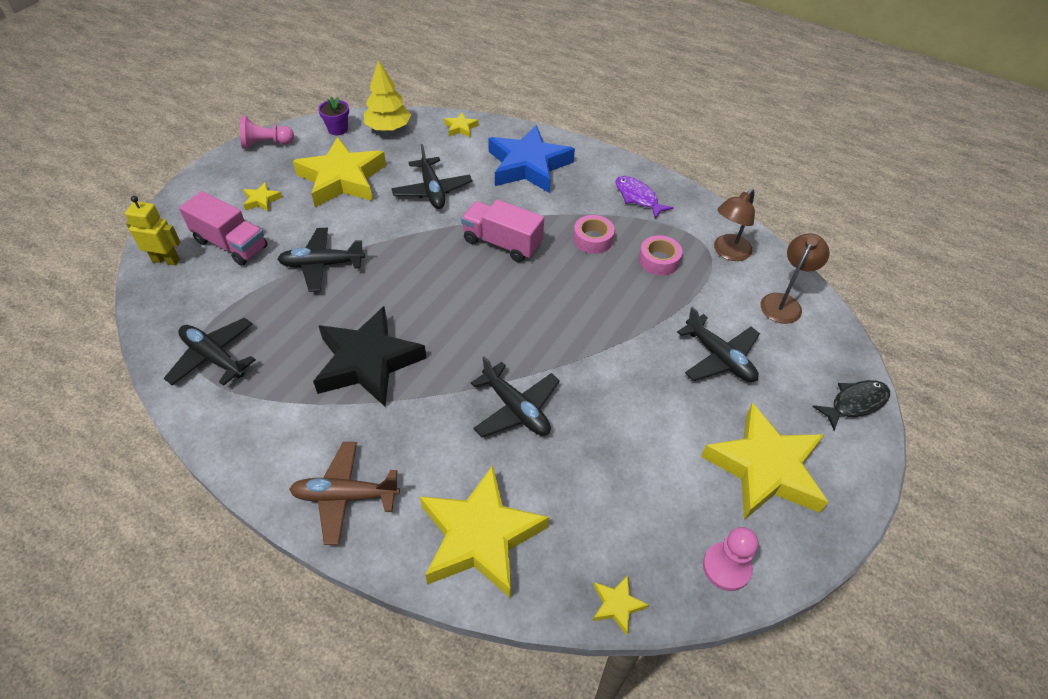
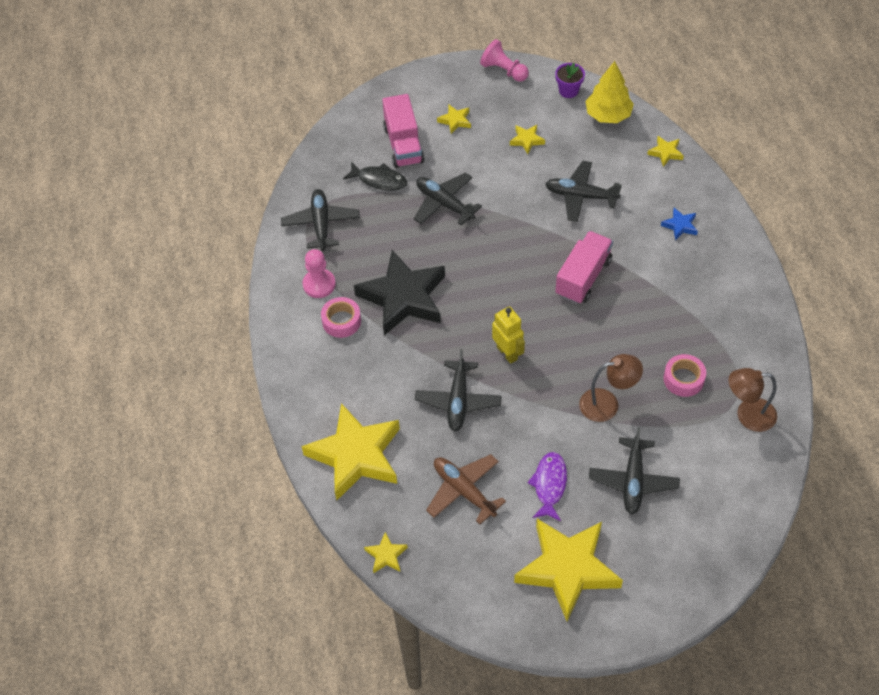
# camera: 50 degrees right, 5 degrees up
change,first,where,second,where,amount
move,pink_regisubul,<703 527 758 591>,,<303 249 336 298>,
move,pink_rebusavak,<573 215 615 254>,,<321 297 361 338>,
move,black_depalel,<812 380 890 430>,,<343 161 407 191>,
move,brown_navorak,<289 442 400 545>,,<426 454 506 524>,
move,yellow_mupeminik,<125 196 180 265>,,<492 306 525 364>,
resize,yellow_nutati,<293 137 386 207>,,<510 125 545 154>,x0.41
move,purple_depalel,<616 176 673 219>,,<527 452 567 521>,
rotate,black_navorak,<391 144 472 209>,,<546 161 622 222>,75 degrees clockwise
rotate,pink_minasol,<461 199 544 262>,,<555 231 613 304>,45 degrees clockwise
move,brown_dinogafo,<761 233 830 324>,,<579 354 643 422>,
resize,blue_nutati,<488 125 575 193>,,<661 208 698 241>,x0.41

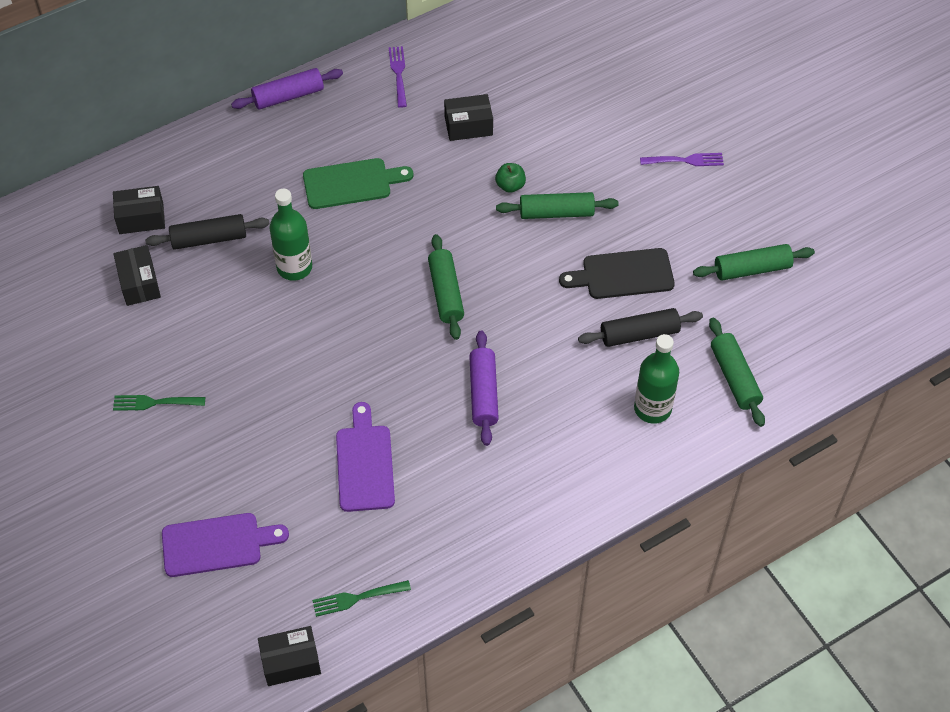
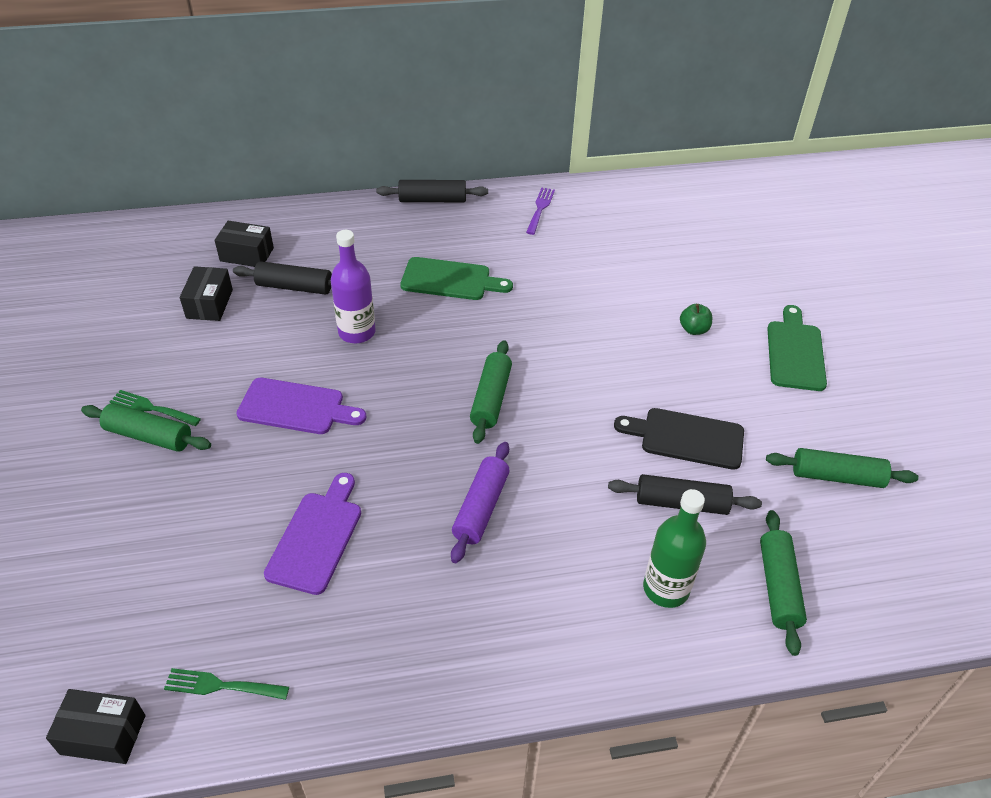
# camera: 20 degrees right, 10 degrees down
change,first,where,second,where,amount
move,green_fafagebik,<496 192 619 219>,,<81 403 211 452>,
move,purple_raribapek,<162 513 289 577>,,<237 378 367 434>,
recolor,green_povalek,<269 189 312 281>,purple_povalek,<331 230 375 343>,
recolor,purple_fafagebik,<231 68 343 110>,black_fafagebik,<376 180 488 202>,
move,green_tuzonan,<495 163 526 193>,,<680 304 712 335>,
replace,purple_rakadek,<640 153 724 166>,green_raribapek,<767 305 827 391>,
delete,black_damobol,<444 94 493 141>,,,

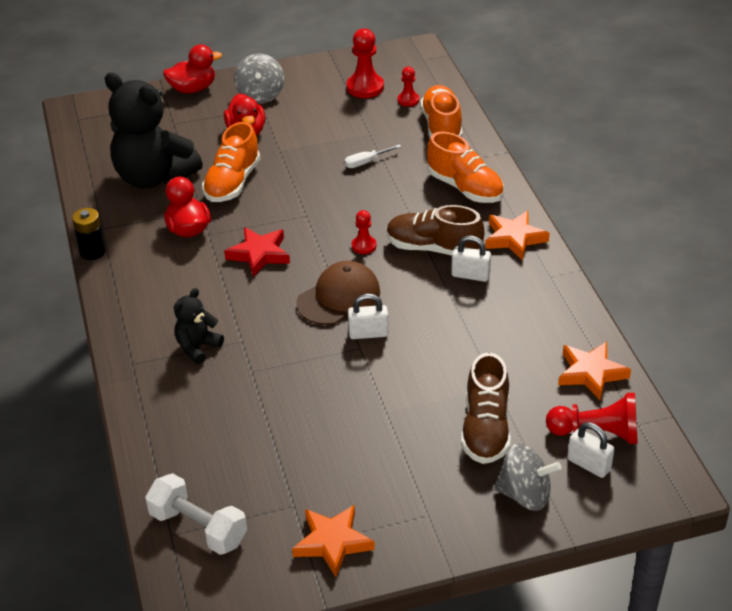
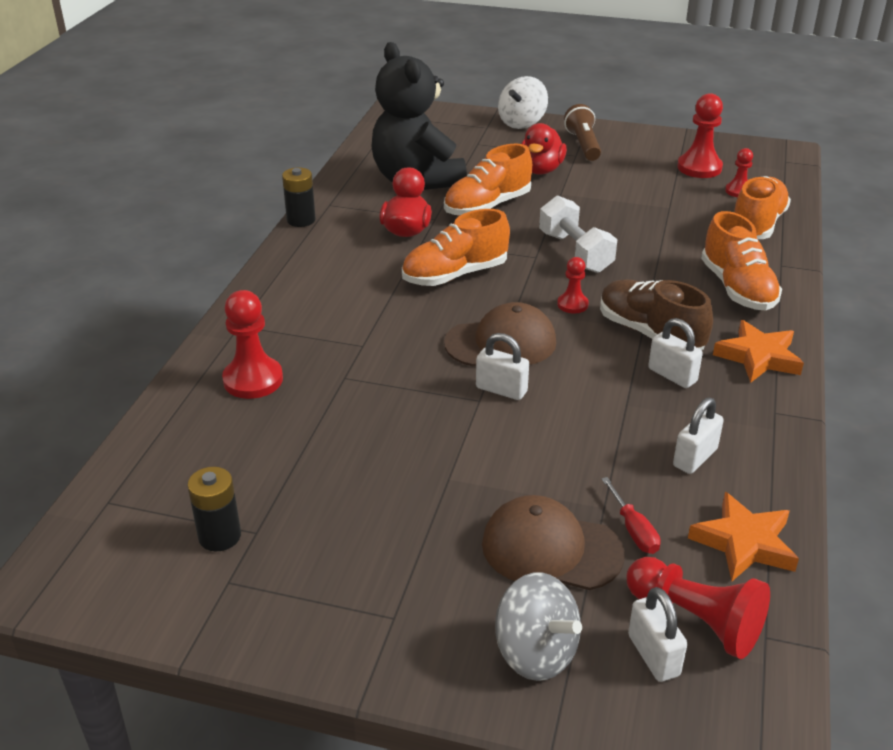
# camera: 30 degrees right, 5 degrees down
change,first,where,second,where,amount
insert,,,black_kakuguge,<187 467 241 551>,
insert,,,red_regisubul,<222 290 283 399>,
replace,red_nutati,<224 227 290 277>,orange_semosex,<402 209 510 286>,
replace,brown_semosex,<461 353 511 464>,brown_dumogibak,<482 495 625 590>,
replace,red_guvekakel,<163 44 222 94>,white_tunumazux,<498 76 548 129>,
move,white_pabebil,<145 473 247 555>,,<539 195 617 273>,
replace,grey_tunumazux,<234 53 284 104>,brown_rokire,<564 104 601 161>,
insert,,,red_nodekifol,<601 477 661 554>,
insert,,,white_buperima,<673 398 724 474>,
delete,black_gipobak,<174 288 224 364>,,,
delete,orange_nutati,<292 505 375 577>,,,
delete,white_nodekifol,<344 145 401 168>,,,

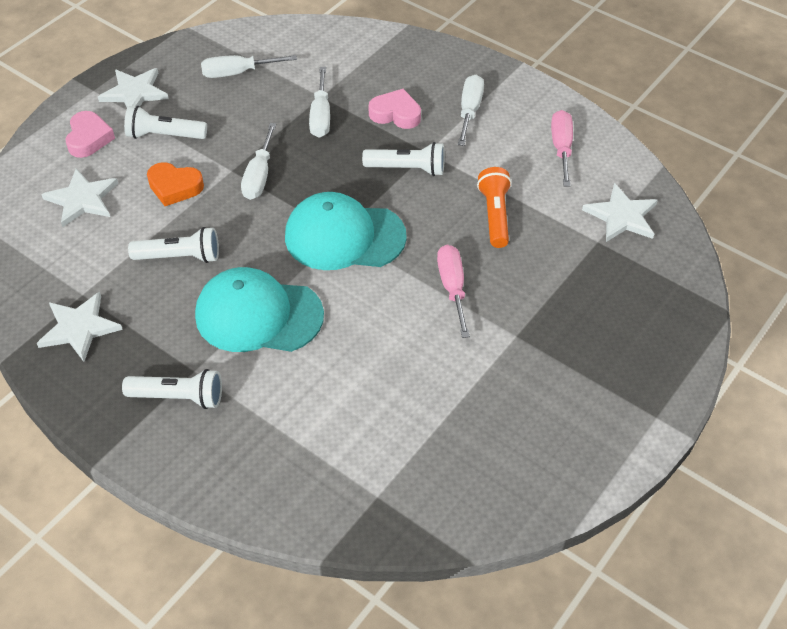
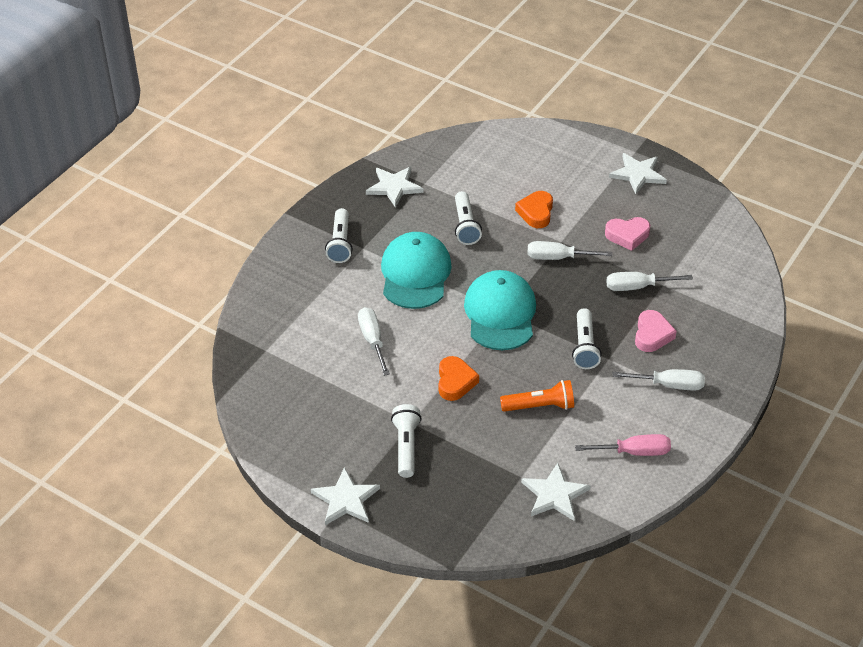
# camera: 85 degrees right, 5 degrees down
change,first,where,second,where,amount
move,white_nutati,<41 169 118 227>,,<311 467 380 525>,
move,white_nodekifol,<201 55 297 78>,,<358 307 390 376>,
move,white_rokire,<124 106 207 139>,,<391 404 422 478>,
replace,pink_nodekifol,<437 245 470 338>,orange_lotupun,<439 356 479 401>,
move,pink_lotupun,<66 111 115 158>,,<605 217 650 251>,

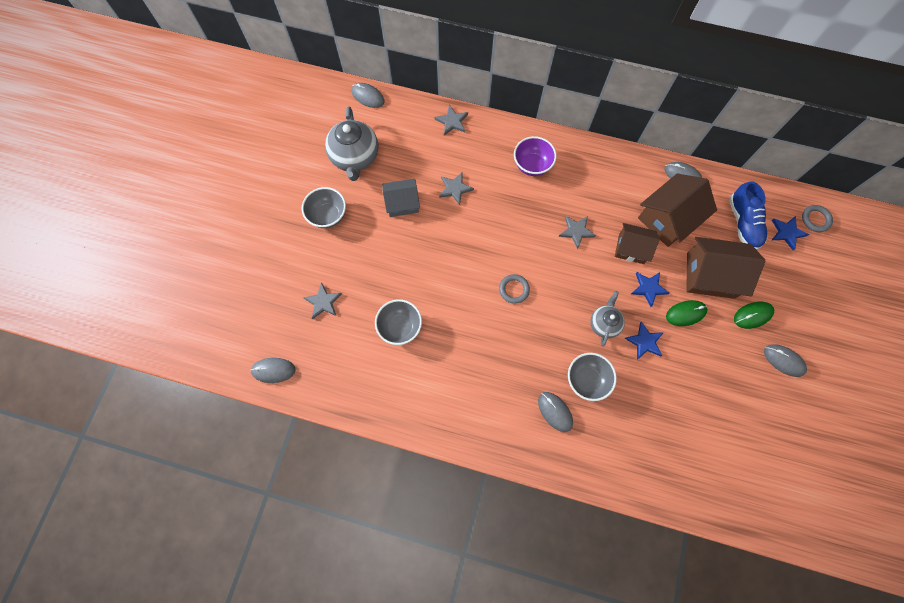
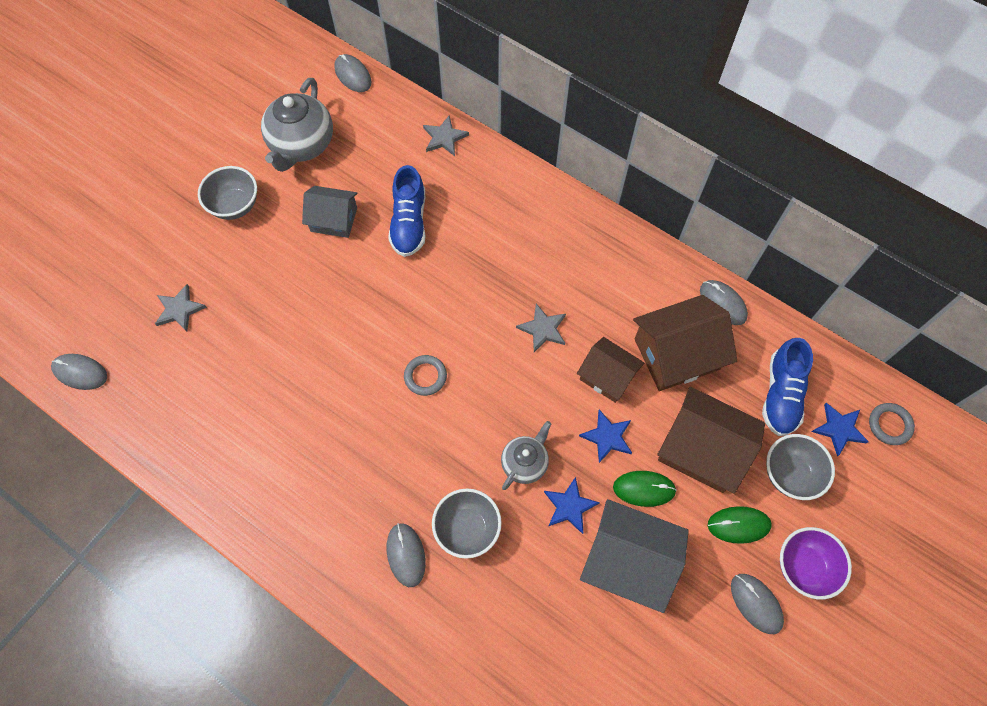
# camera: 20 degrees right, 5 degrees down
change,first,where,second,where,amount
replace,grey_nutati,<439 172 474 205>,blue_semosex,<388 165 425 257>,
insert,,,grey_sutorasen,<580 499 689 613>,
move,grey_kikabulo,<375 299 422 345>,,<766 434 835 500>,
move,purple_kikabulo,<514 136 557 176>,,<780 527 852 600>,

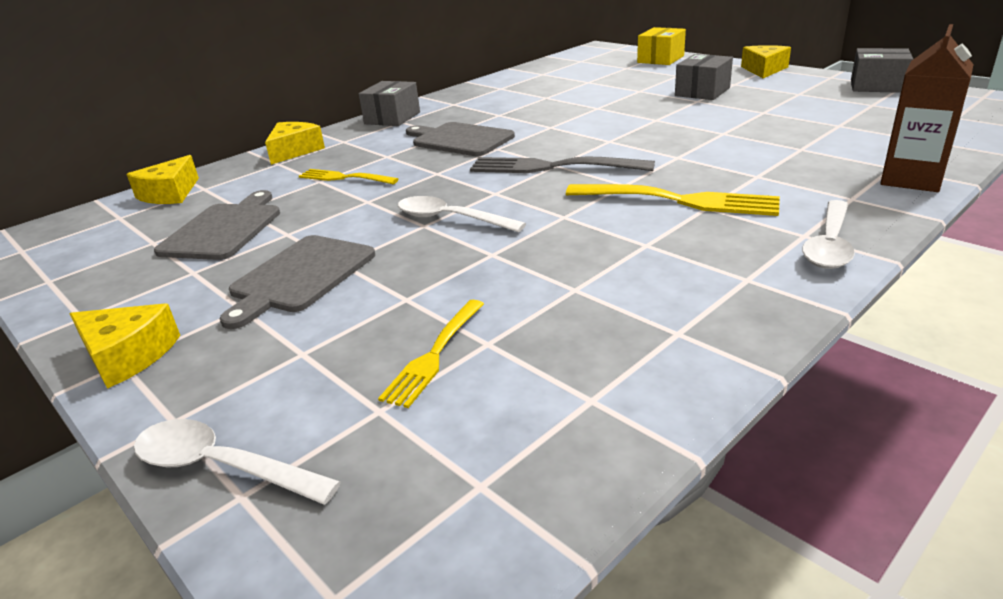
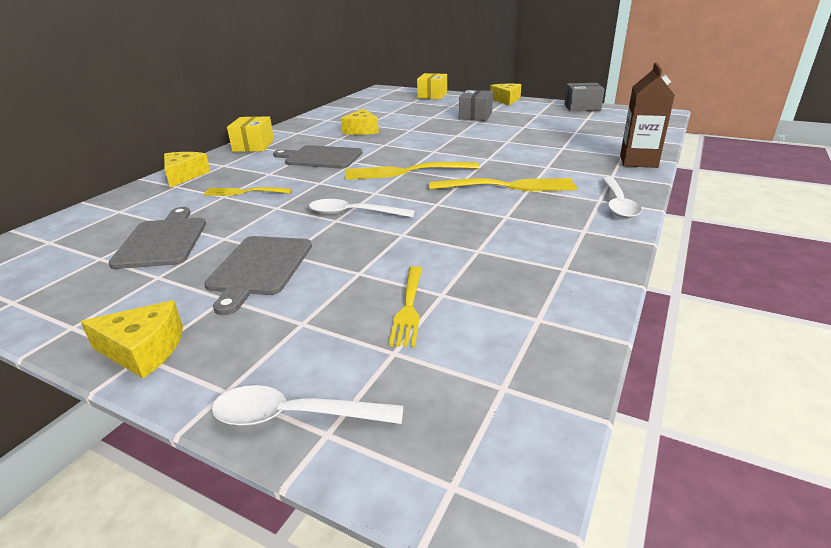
# camera: 20 degrees left, 0 degrees up
change,first,where,second,where,amount
recolor,grey_damobol,<359 81 420 126>,yellow_damobol,<227 116 274 152>,
move,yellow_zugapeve,<126 155 199 204>,,<341 108 379 135>,
recolor,grey_rakadek,<470 156 655 173>,yellow_rakadek,<345 162 479 180>,

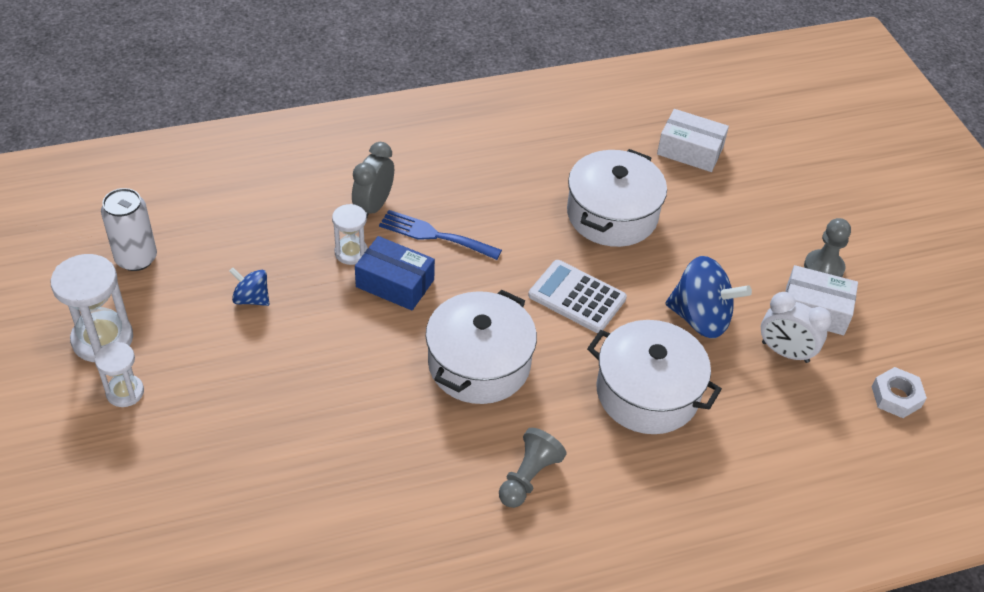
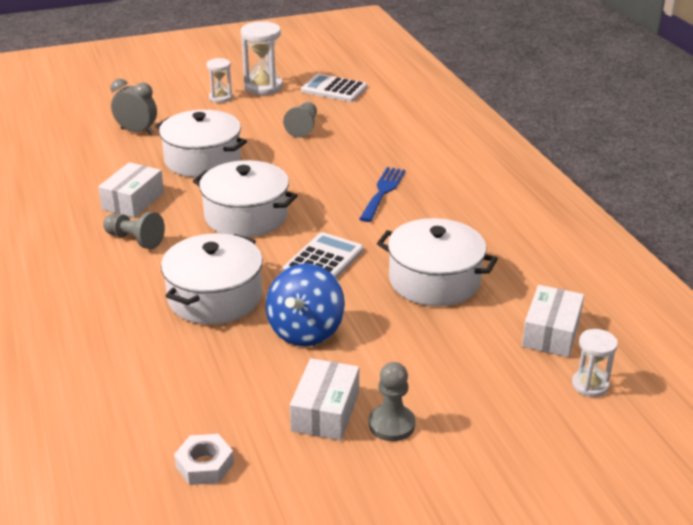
# camera: 90 degrees right, 15 degrees down
change,first,where,second,where,amount
insert,,,white_damobol,<98 162 164 218>,
move,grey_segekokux,<352 142 394 217>,,<111 79 157 135>,
insert,,,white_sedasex,<155 110 247 177>,
replace,blue_tunumazux,<229 268 269 306>,grey_regisubul,<283 102 317 138>,
replace,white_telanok,<101 188 157 271>,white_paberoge,<301 74 367 102>,
move,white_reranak,<332 204 368 265>,,<572 329 618 397>,
delete,blue_damobol,<355 236 435 310>,,,
delete,white_segekokux,<761 292 832 363>,,,

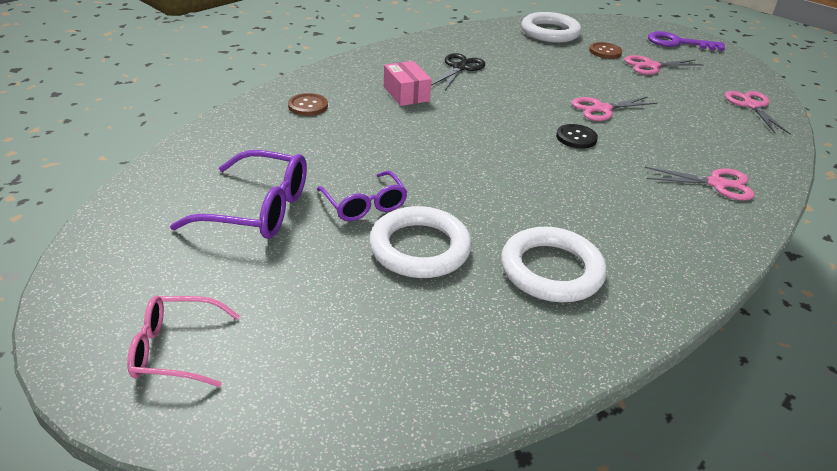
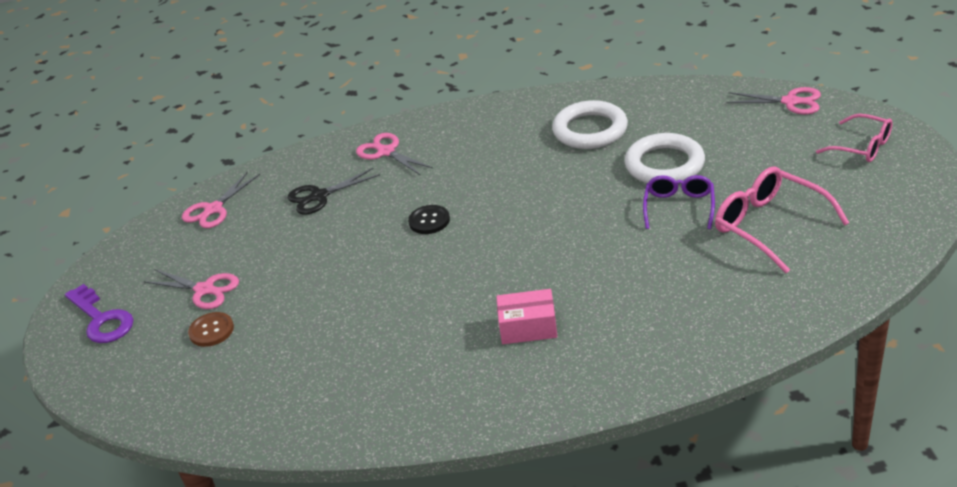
# camera: 135 degrees left, 0 degrees up
change,first,where,second,where,amount
move,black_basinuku,<431 53 485 90>,,<288 168 380 215>,
rotate,pink_damobol,<384 61 432 106>,,<496 289 557 344>,75 degrees clockwise
recolor,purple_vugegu,<170 150 307 239>,pink_vugegu,<715 167 849 273>,
move,pink_basinuku,<571 97 658 121>,,<726 87 821 114>,
delete,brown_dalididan,<288 93 328 116>,,,
delete,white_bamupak,<521 12 581 43>,,,

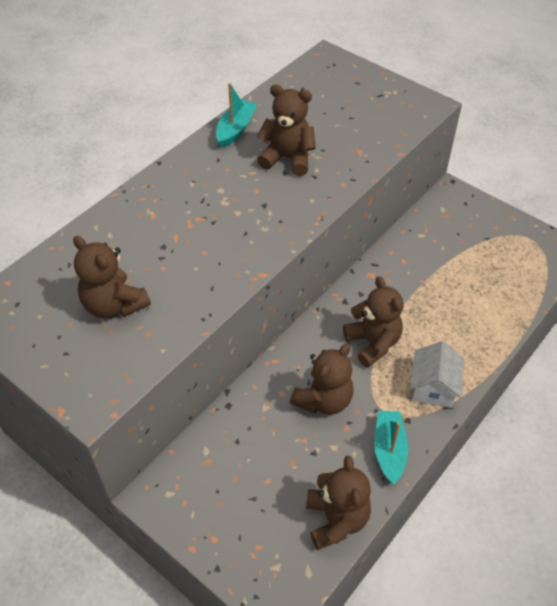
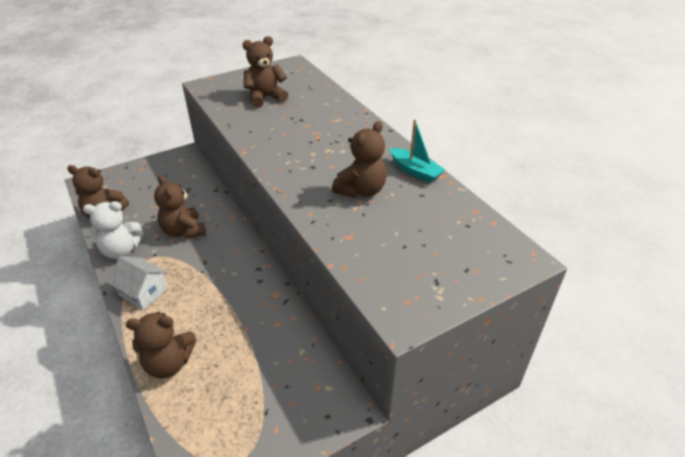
# camera: 110 degrees right, 10 degrees down
change,first,where,second,where,amount
replace,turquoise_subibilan,<374 411 408 485>,white_gipobak,<83 201 144 259>,
move,brown_gipobak,<343 276 403 368>,,<126 312 196 378>,

